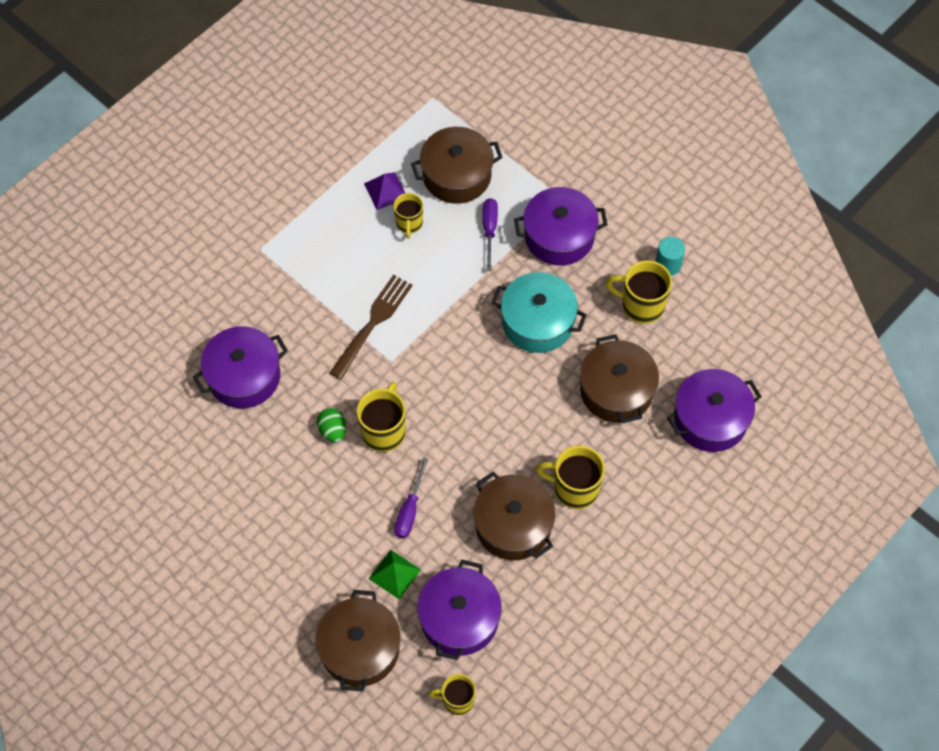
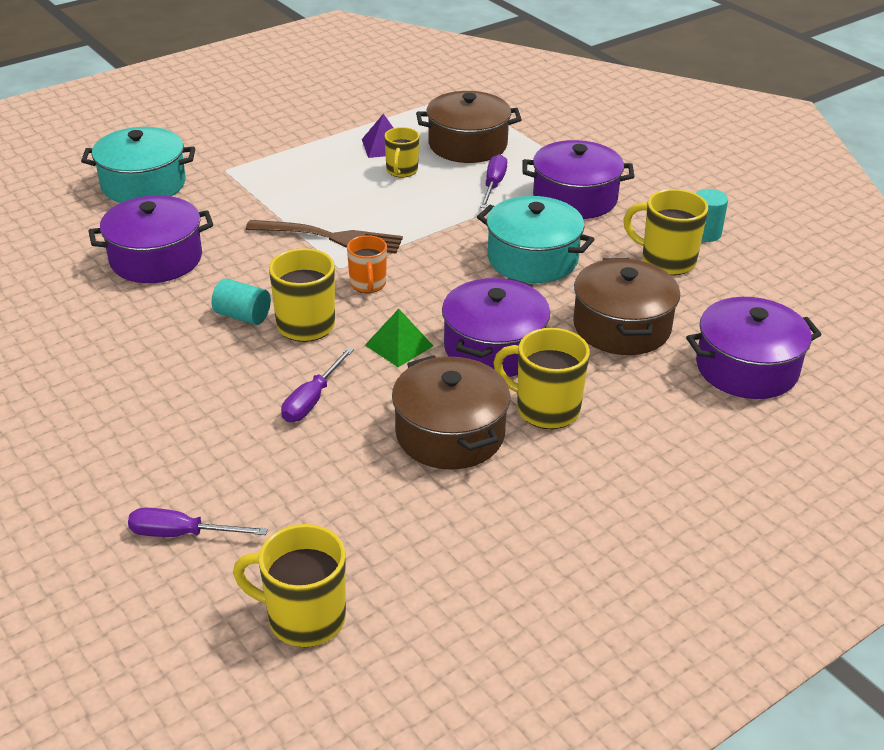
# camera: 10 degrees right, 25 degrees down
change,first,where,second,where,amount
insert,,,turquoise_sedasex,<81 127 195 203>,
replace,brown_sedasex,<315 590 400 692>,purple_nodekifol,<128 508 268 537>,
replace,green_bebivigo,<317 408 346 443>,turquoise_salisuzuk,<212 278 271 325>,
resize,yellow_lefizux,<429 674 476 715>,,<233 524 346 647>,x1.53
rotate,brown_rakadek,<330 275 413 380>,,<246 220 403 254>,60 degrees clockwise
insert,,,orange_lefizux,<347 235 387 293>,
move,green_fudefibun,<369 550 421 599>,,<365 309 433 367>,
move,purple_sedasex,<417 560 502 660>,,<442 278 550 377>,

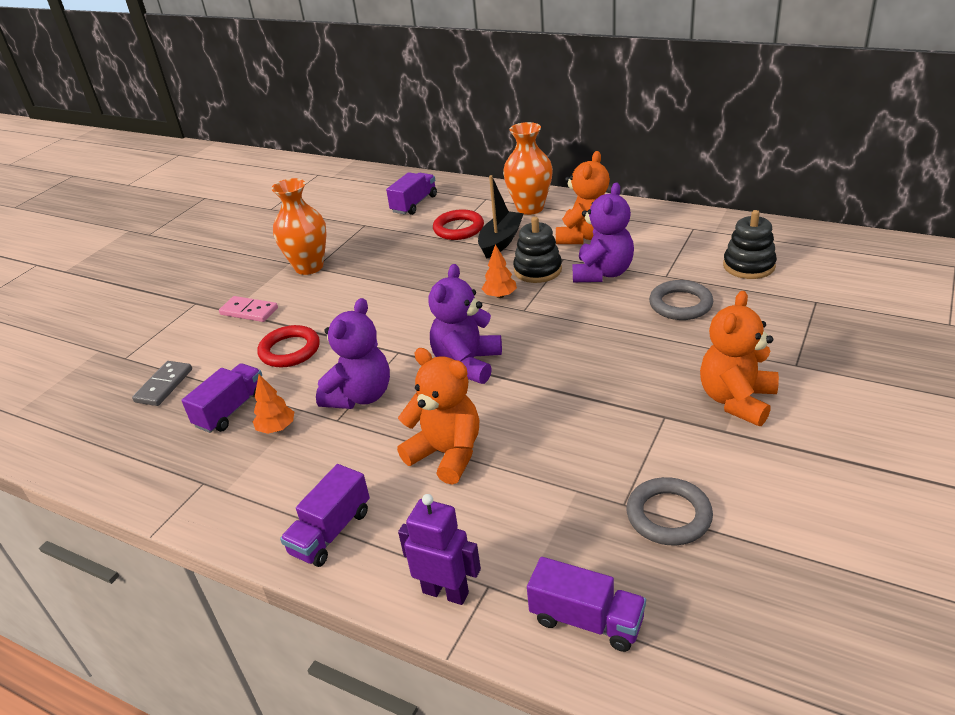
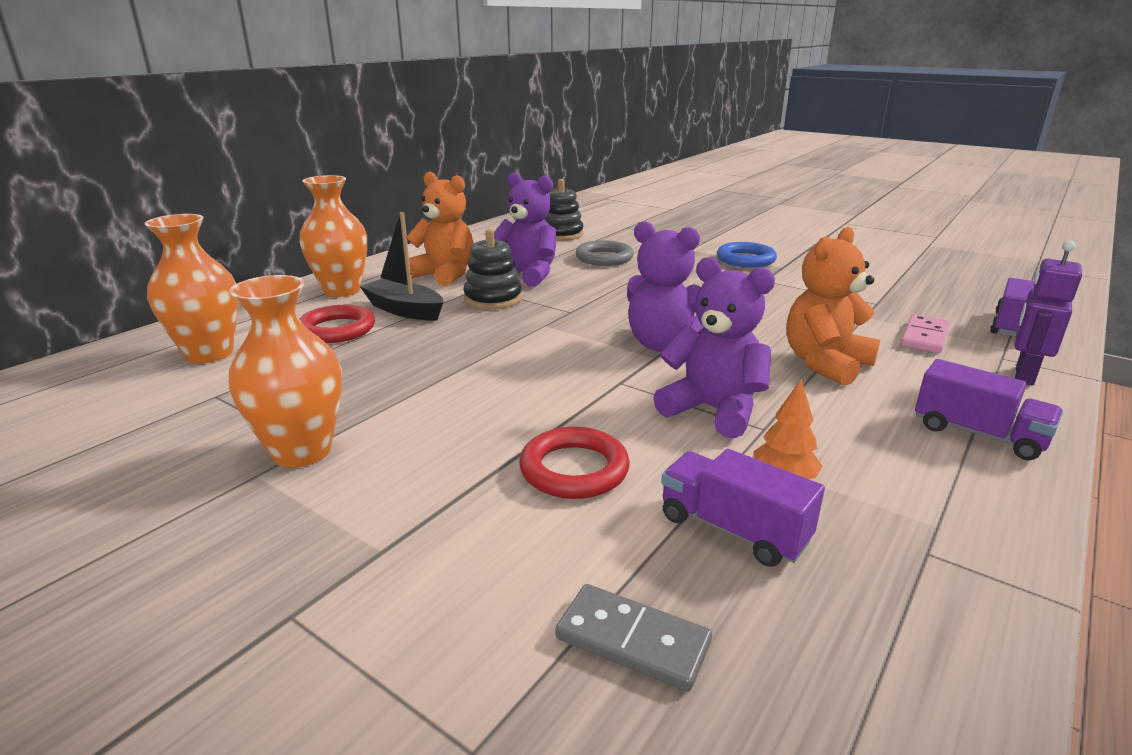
# camera: 85 degrees left, 10 degrees down
change,first,where,second,where,amount
replace,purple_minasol,<386 172 437 215>,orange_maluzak,<145 214 238 363>,
replace,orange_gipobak,<700 291 779 426>,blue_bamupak,<717 242 777 268>,
move,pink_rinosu,<219 296 278 322>,,<901 315 950 353>,
delete,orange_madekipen,<482 244 517 298>,,,
delete,grey_bamupak,<626 477 713 546>,,,

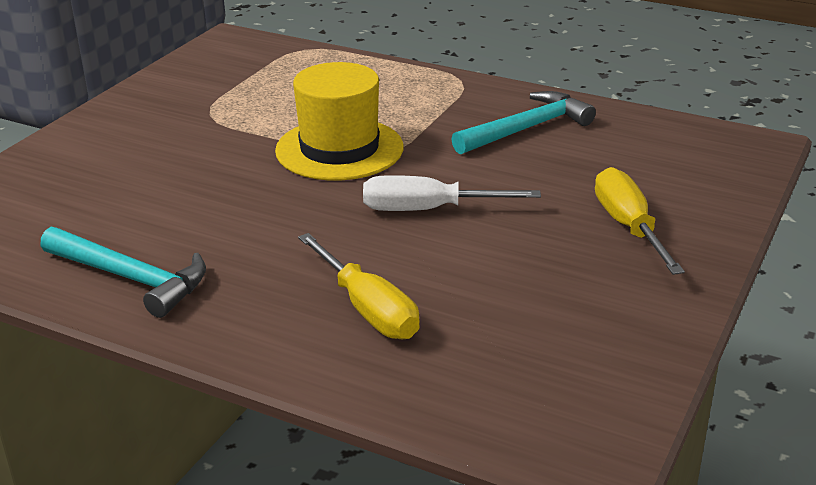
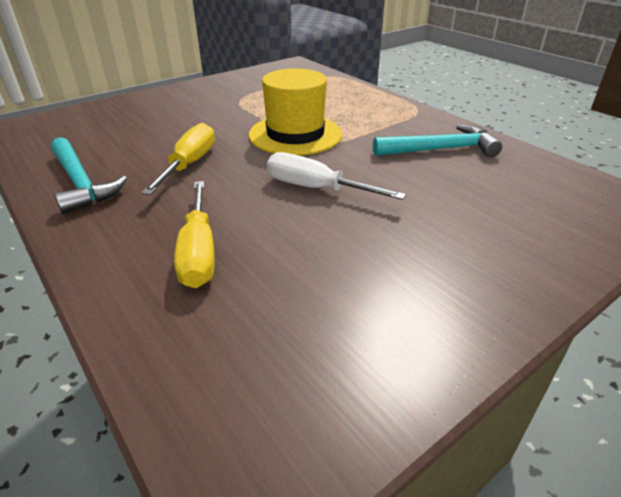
# camera: 25 degrees right, 5 degrees up
change,first,where,second,where,amount
move,yellow_nodekifol,<595 167 685 275>,,<141 123 215 195>,

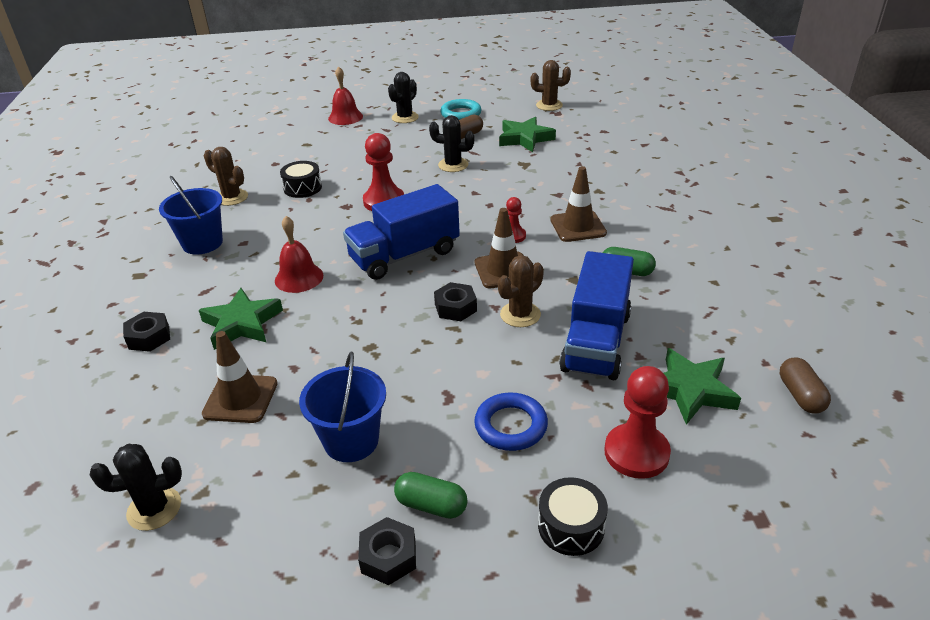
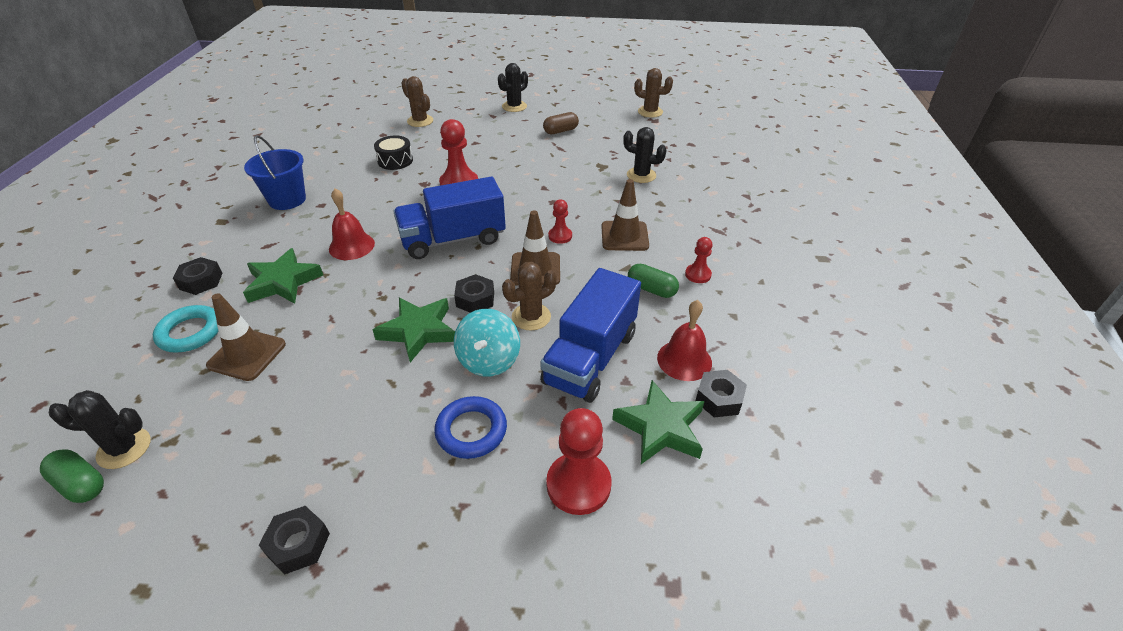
# camera: 10 degrees right, 5 degrees up
change,first,where,second,where,amount
move,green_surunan,<394 472 468 519>,,<40 449 104 503>,
move,turquoise_bamupak,<440 99 481 120>,,<153 305 219 353>,
move,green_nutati,<499 117 556 152>,,<373 297 455 363>,
move,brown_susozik,<204 147 248 206>,,<402 76 433 127>,
insert,,,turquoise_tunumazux,<454 309 520 376>,
move,black_susozik,<429 115 474 172>,,<623 127 667 183>,
move,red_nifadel,<328 66 363 125>,,<657 300 712 381>,
insert,,,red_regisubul,<685 237 713 283>,
insert,,,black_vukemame,<696 370 747 418>,
delete,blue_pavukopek,<299 351 386 462>,,,
delete,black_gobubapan,<538 477 608 556>,,,
delete,brown_surunan,<780 358 831 413>,,,

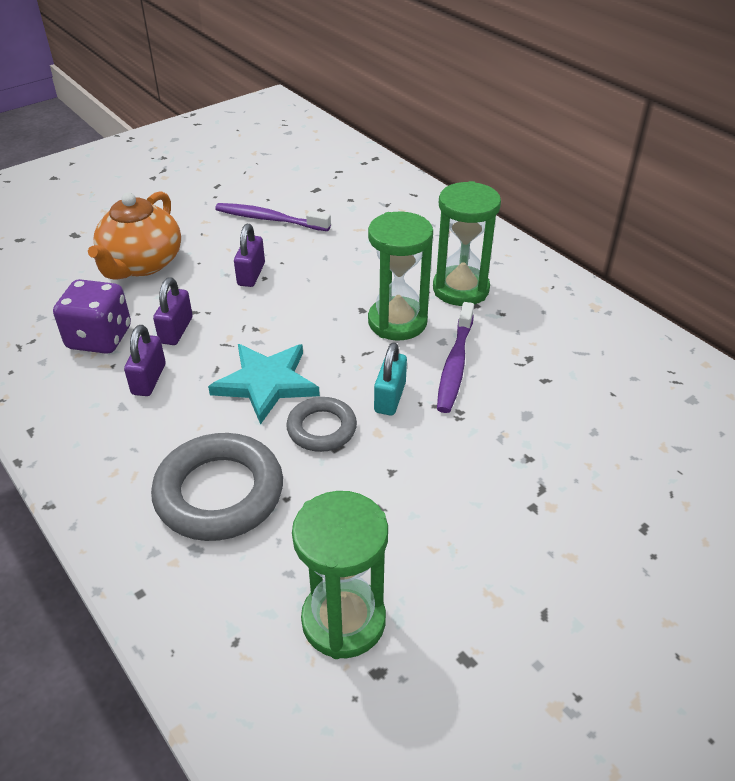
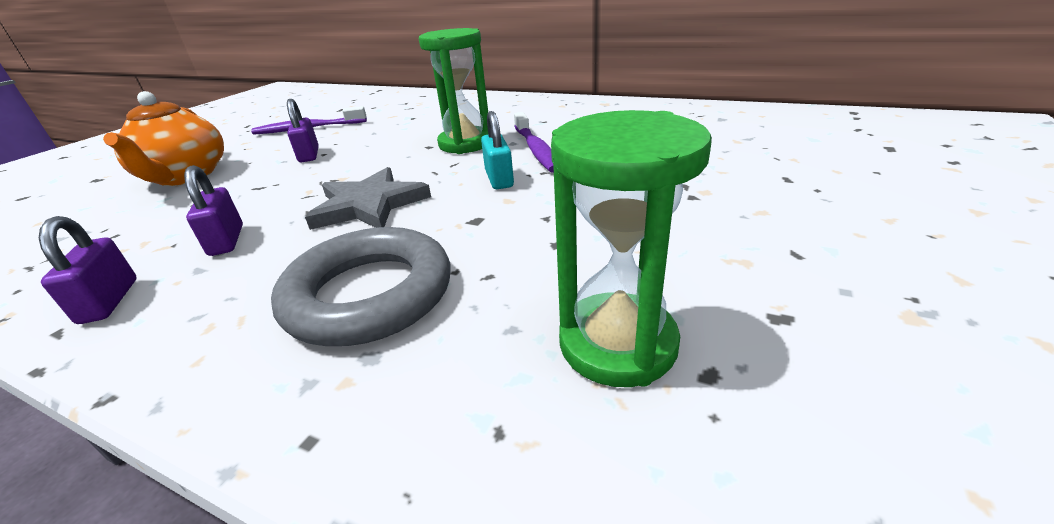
# camera: 25 degrees left, 10 degrees down
change,first,where,second,where,amount
move,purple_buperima,<153 277 193 345>,,<39 216 137 324>,
recolor,turquoise_nutati,<208 344 320 425>,grey_nutati,<305 167 431 230>,
delete,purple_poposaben,<53 279 131 354>,,,
delete,grey_bamupak,<286 397 357 452>,,,
delete,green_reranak,<433 181 501 306>,,,

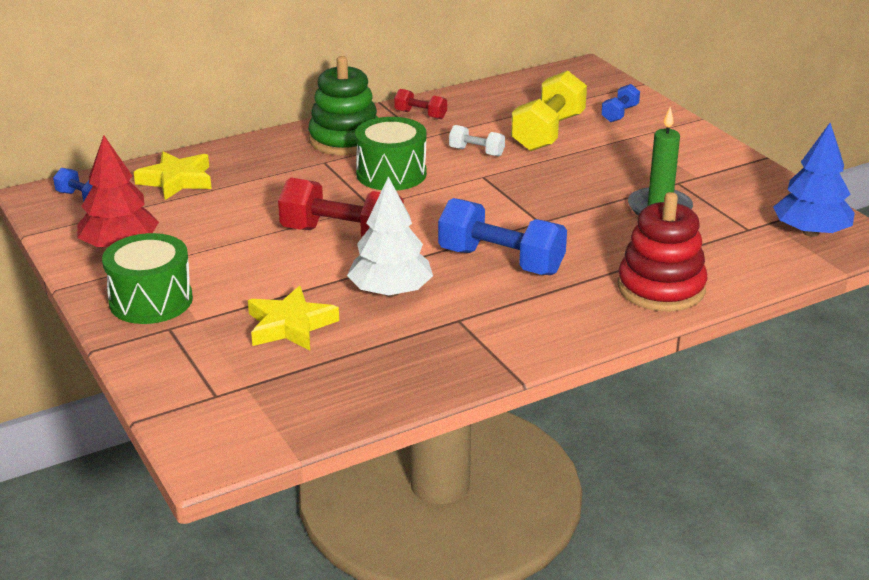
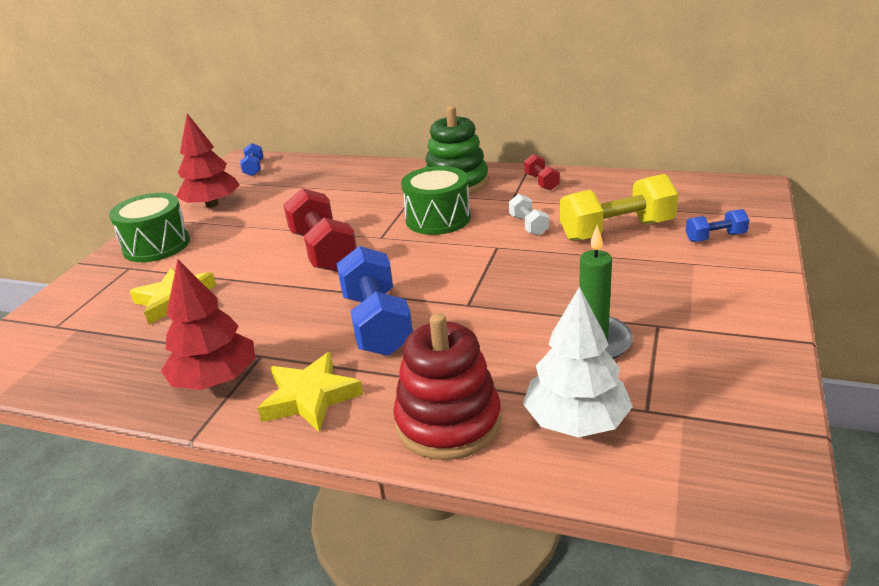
# camera: 50 degrees right, 0 degrees up
change,first,where,second,where,amount
insert,,,red_madekipen,<161 260 255 390>,
move,yellow_nutati,<134 151 212 200>,,<258 352 363 433>,
move,white_madekipen,<347 176 433 297>,,<523 286 633 437>,
delete,blue_madekipen,<773 123 855 237>,,,

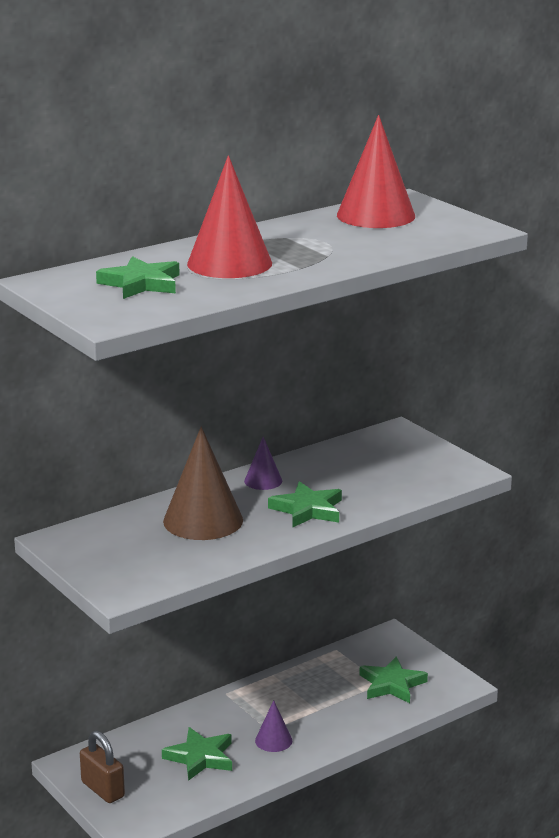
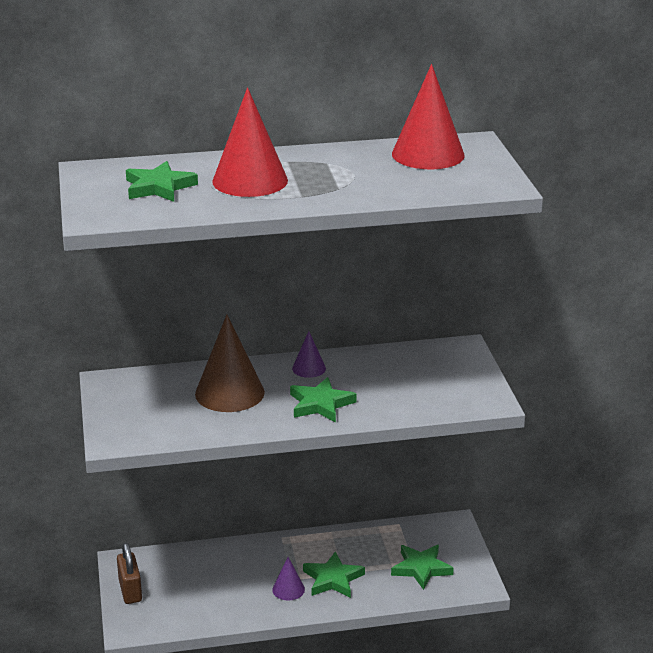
# camera: 25 degrees right, 5 degrees up
change,first,where,second,where,amount
move,green_nutati,<162 727 232 781>,,<303 551 365 598>,

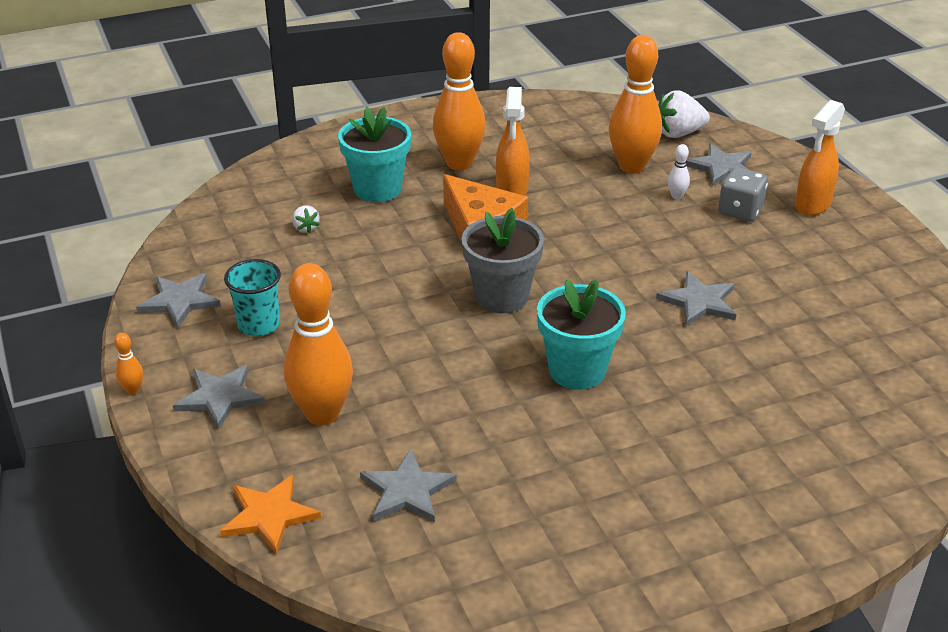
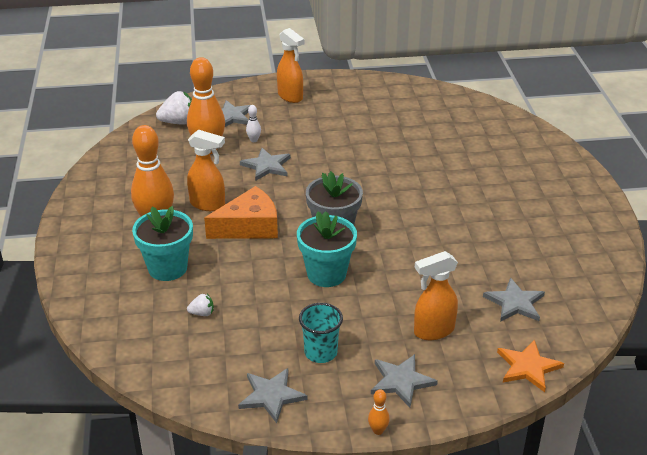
# camera: 75 degrees left, 0 degrees up
change,first,where,second,where,amount
rotate,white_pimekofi,<658 90 710 138>,,<156 91 192 125>,105 degrees counterclockwise
move,grey_nutati,<656 271 736 327>,,<240 148 291 181>,
move,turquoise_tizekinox,<537 279 626 389>,,<297 211 357 287>,
replace,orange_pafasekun,<284 263 353 425>,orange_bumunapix,<414 251 458 340>,
delete,grey_poposaben,<718 167 768 222>,,,

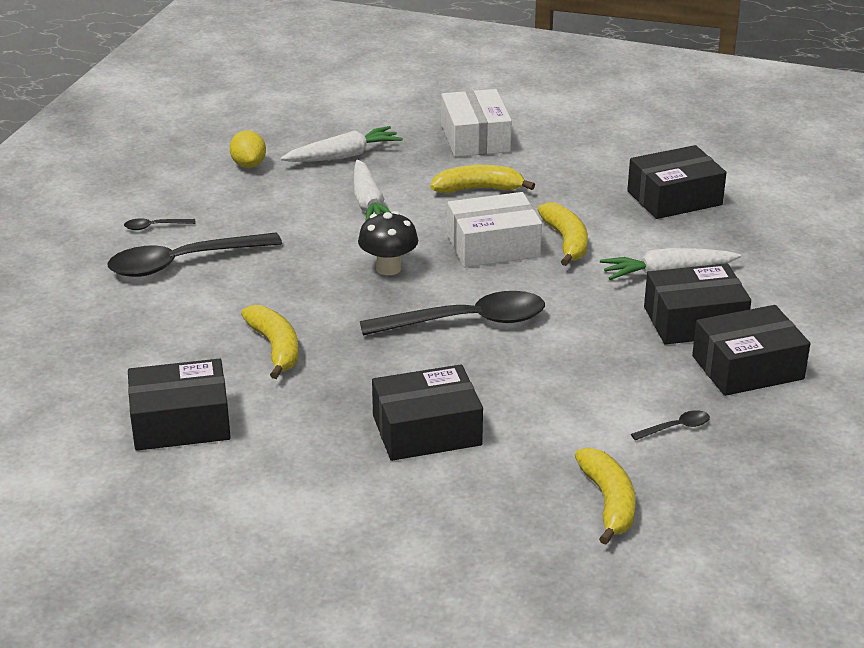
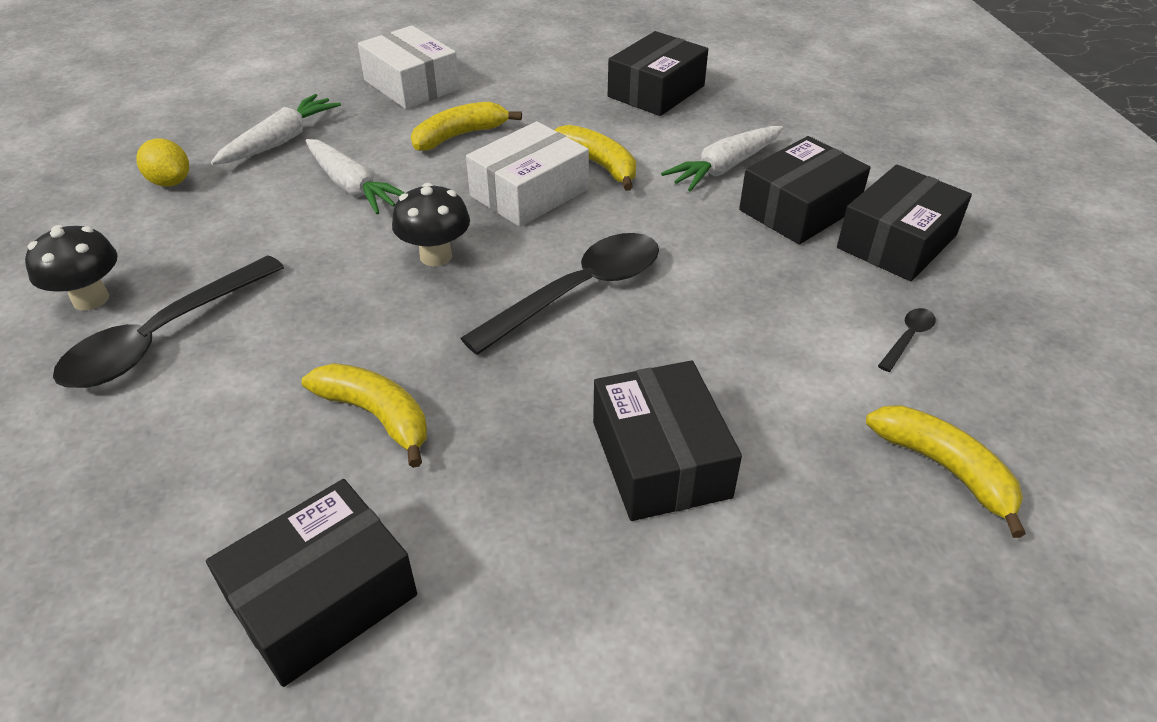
# camera: 30 degrees left, 10 degrees up
change,first,where,second,where,amount
replace,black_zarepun,<124 218 196 230>,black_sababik,<25 225 117 311>,
rotate,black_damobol,<372 364 483 461>,,<593 361 742 521>,60 degrees counterclockwise

